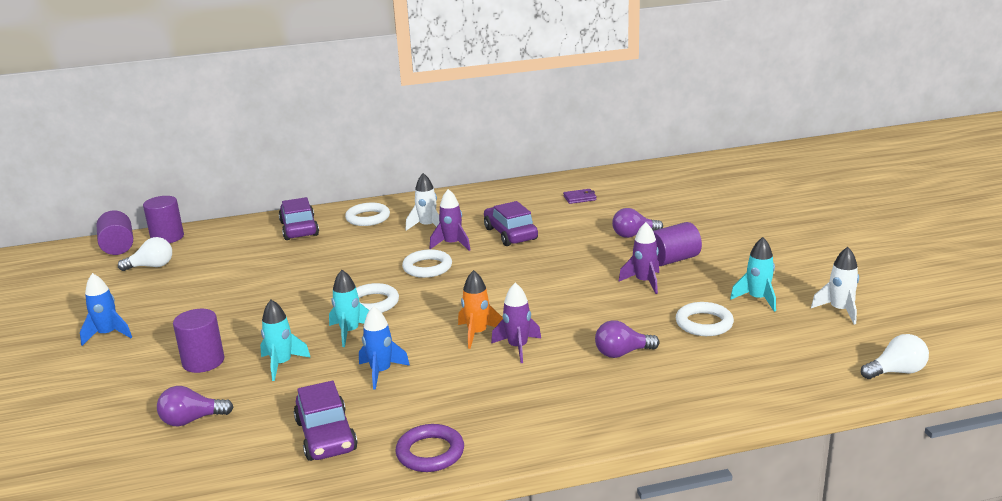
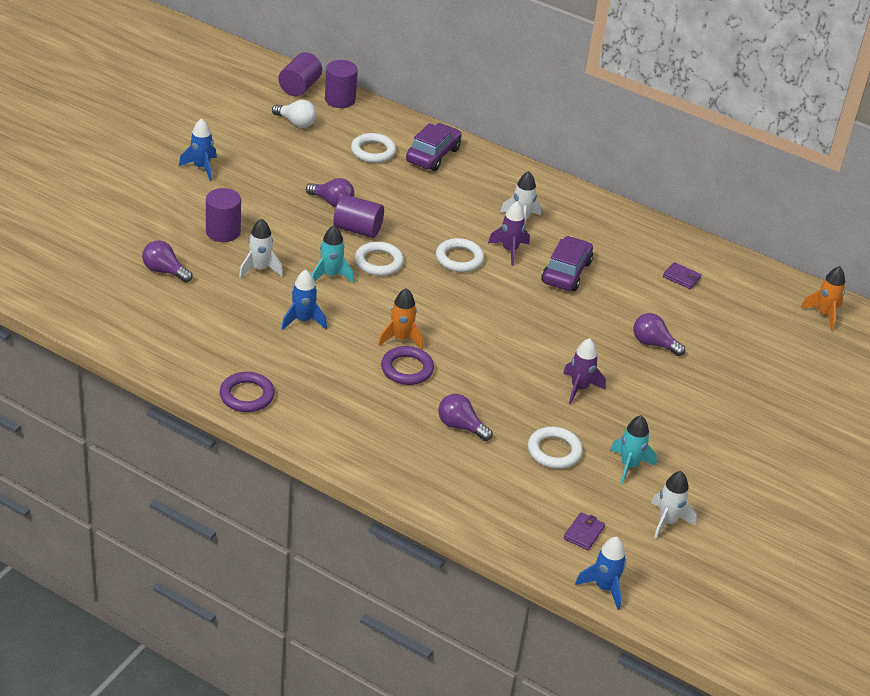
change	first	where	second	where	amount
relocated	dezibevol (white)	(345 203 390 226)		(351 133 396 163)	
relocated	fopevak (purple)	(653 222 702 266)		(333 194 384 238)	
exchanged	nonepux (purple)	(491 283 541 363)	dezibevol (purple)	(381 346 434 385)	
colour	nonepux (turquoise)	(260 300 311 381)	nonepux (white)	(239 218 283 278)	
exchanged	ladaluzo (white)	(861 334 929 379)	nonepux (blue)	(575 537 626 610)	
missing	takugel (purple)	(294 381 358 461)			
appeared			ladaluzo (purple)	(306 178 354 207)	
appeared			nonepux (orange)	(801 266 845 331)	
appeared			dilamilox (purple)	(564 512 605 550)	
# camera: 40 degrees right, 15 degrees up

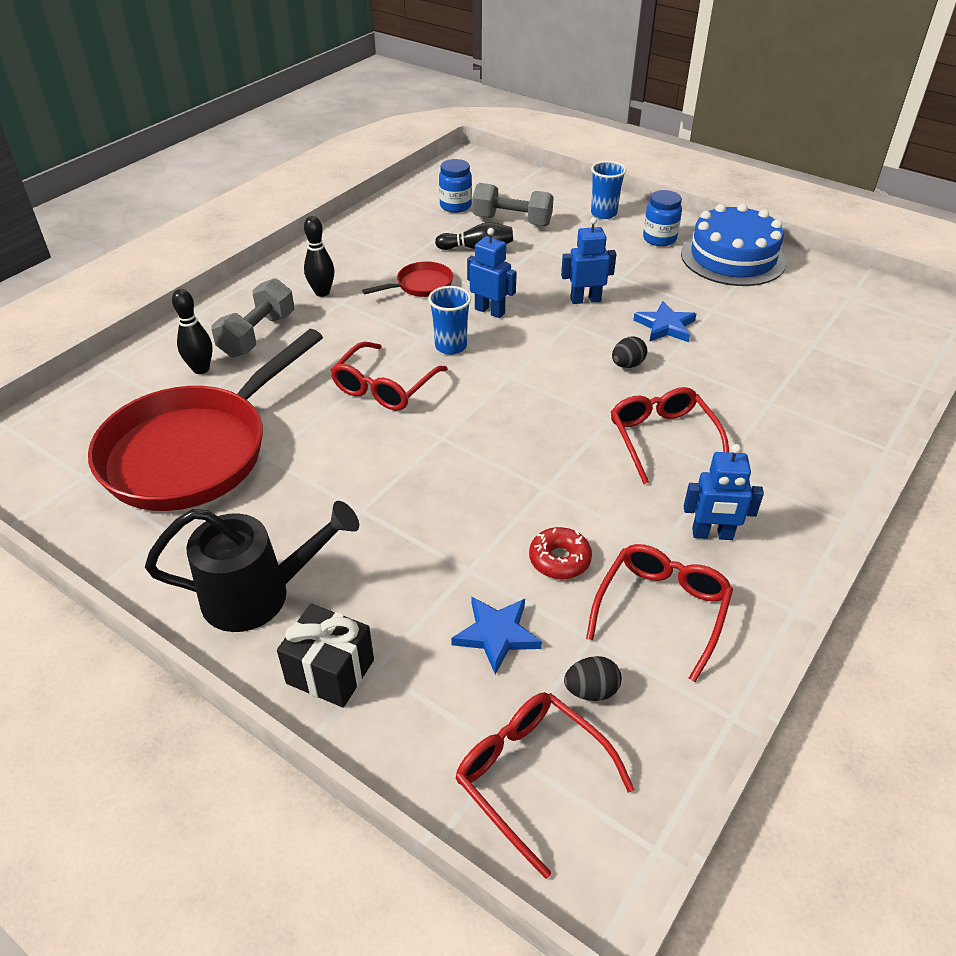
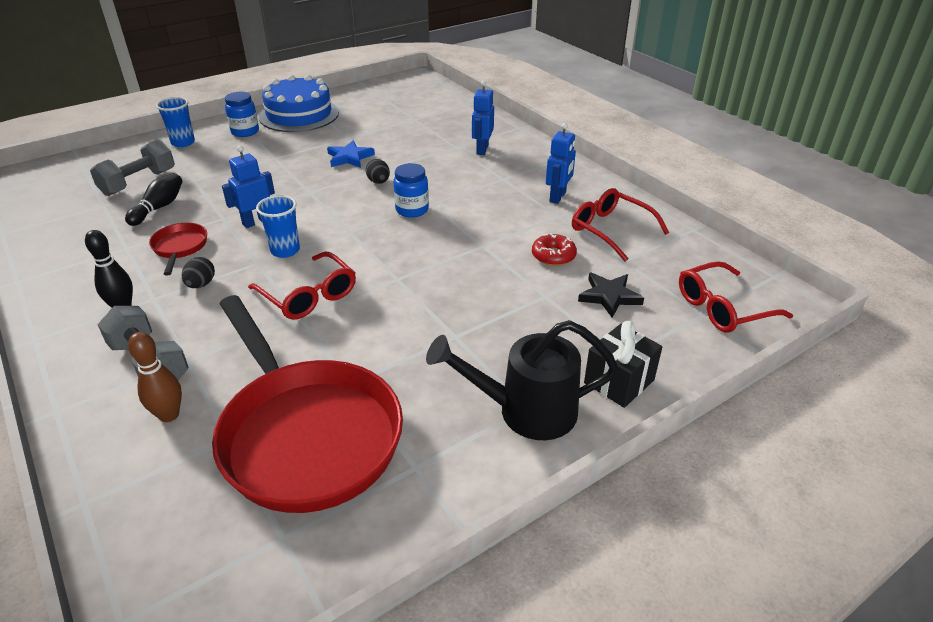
change	first	where	second	where	amount
relocated	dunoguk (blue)	(439 159 472 213)		(393 163 429 218)	
relocated	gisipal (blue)	(561 217 616 304)		(472 81 494 155)	
colour	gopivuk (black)	(172 289 213 374)	gopivuk (brown)	(128 332 182 422)	
missing	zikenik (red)	(611 387 729 484)			
spun	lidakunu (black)	(145 501 359 632)		(426 320 618 440)	105 degrees counterclockwise
colour	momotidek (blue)	(451 597 542 675)	momotidek (black)	(578 273 644 318)	
relocated	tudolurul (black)	(564 656 622 701)		(182 257 215 288)	
# camera: 70 degrees left, 5 degrees down

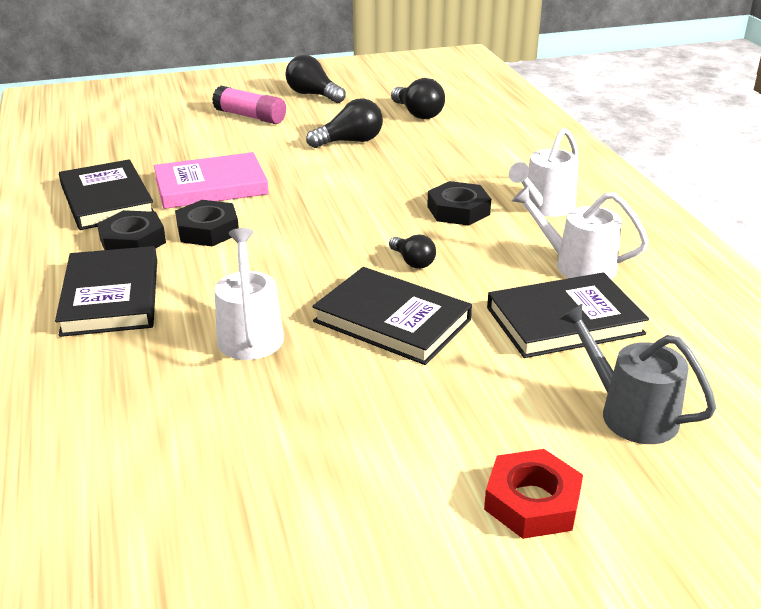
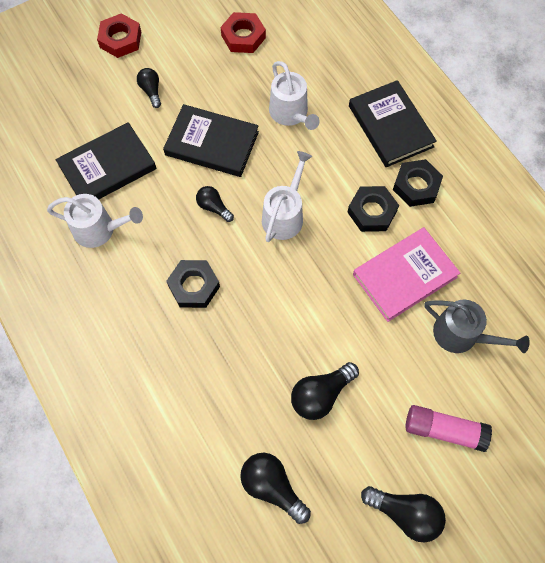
change	first	where	second	where	amount
relocated	lidakunu (white)	(509 128 578 217)		(262 151 312 242)	
missing	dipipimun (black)	(59 159 154 230)			
relocated	lidakunu (grey)	(559 304 716 444)		(424 300 530 353)	
appeared			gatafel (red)	(221 12 266 53)	
appeared			ladaluzo (black)	(137 68 161 108)	
# camera: 165 degrees right, 35 degrees up

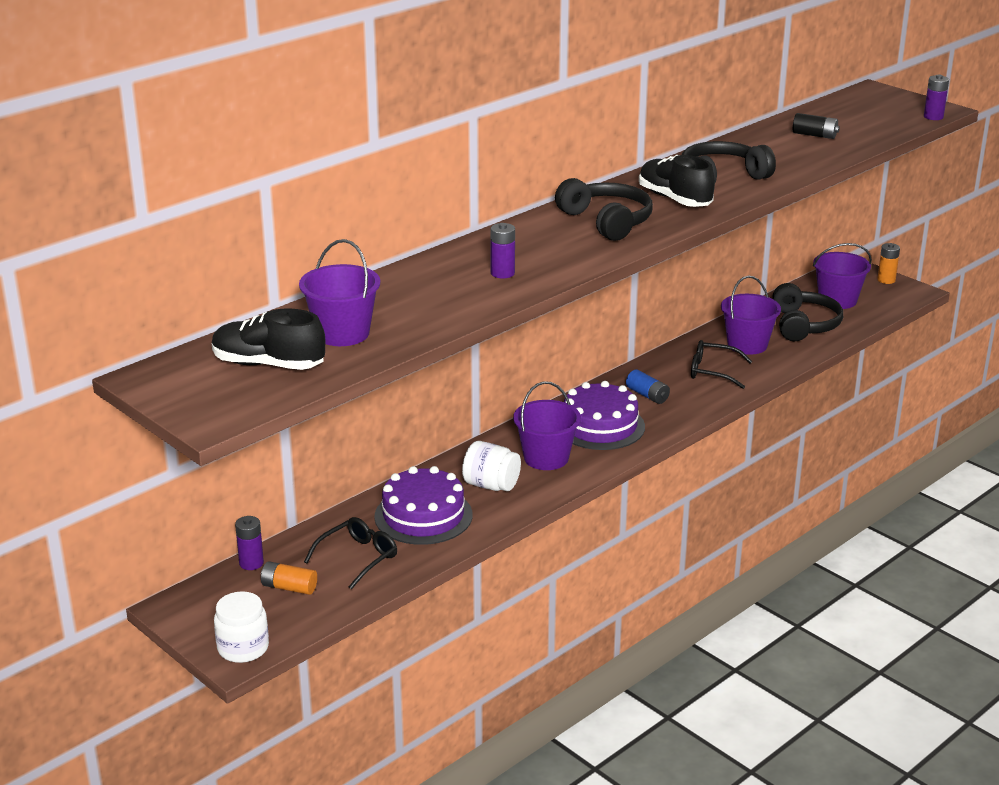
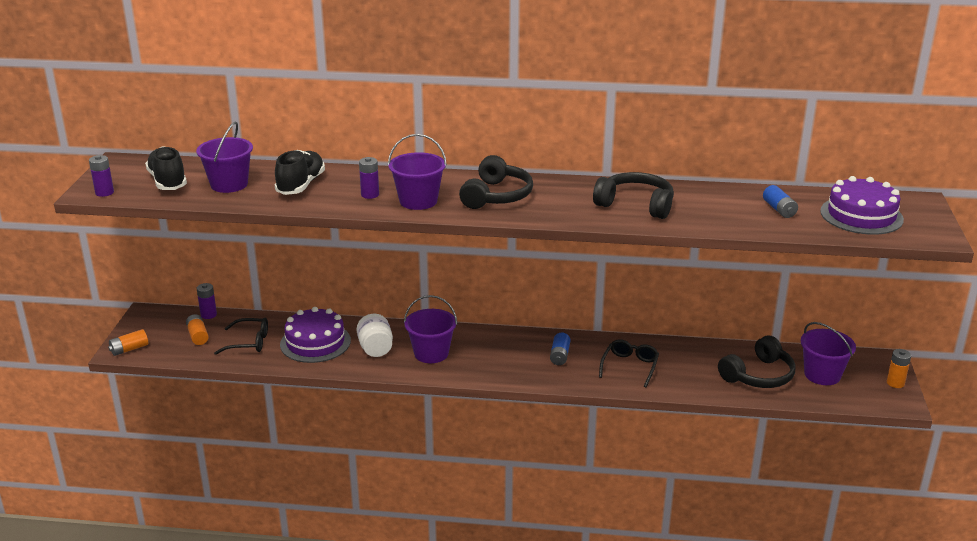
change	first	where	second	where	amount
relocated	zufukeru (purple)	(924 75 949 120)		(89 155 114 197)	
colour	zufukeru (black)	(792 113 840 139)	zufukeru (blue)	(763 185 798 218)	
relocated	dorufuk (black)	(639 155 715 207)		(275 150 325 195)	
relocated	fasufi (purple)	(721 276 781 355)		(388 134 447 210)	
spun	zikenik (black)	(691 340 752 389)		(599 339 659 387)	45 degrees clockwise
relocated	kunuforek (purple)	(564 381 645 450)		(820 176 904 235)	
exchanged	dunoguk (white)	(214 591 269 663)	zufukeru (orange)	(108 329 148 356)	
# camera: 50 degrees right, 0 degrees up

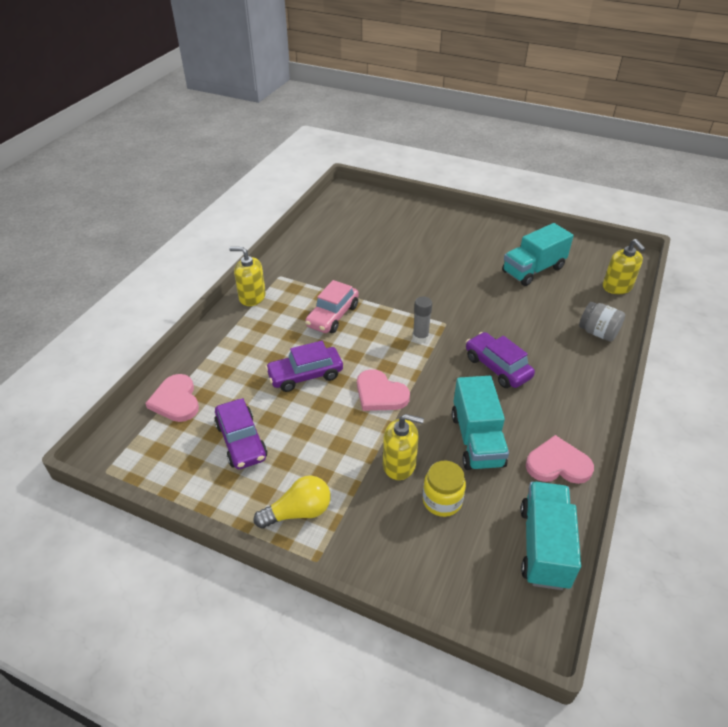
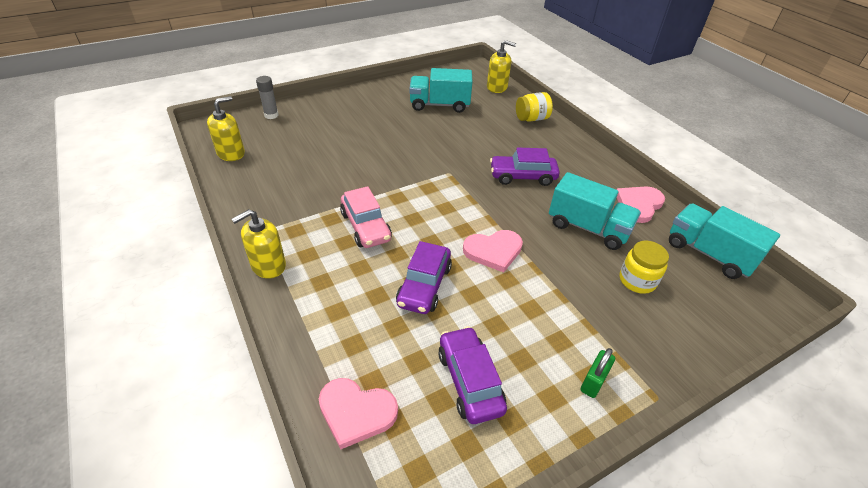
change	first	where	second	where	amount
spun	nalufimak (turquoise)	(502 223 574 286)		(409 68 472 113)	90 degrees clockwise
relocated	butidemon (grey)	(413 297 432 343)		(256 76 279 119)	
colour	dunoguk (grey)	(579 302 625 341)	dunoguk (yellow)	(516 92 553 122)	
spun	takugel (purple)	(214 398 267 469)		(438 326 507 424)	120 degrees counterclockwise
relocated	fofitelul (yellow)	(383 414 424 480)		(207 96 245 161)	
exchanged	ladaluzo (yellow)	(254 475 331 529)	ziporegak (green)	(581 348 615 398)	
# camera: 55 degrees left, 0 degrees up

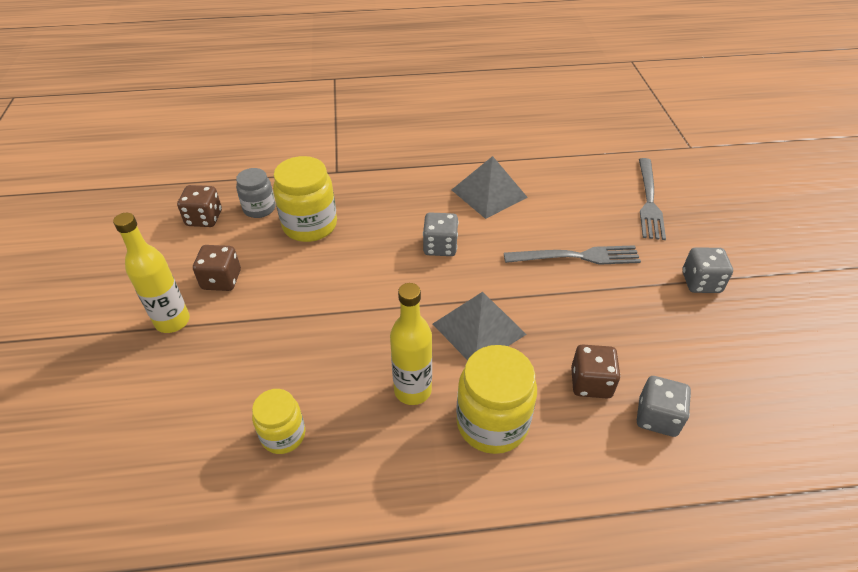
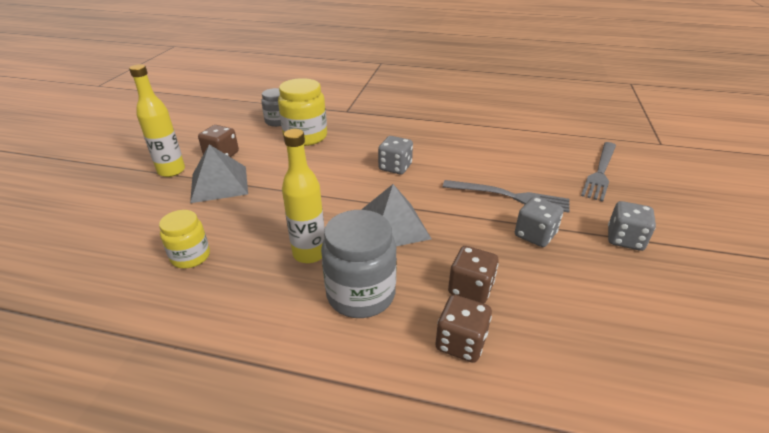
change	first	where	second	where	amount
relocated	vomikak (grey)	(452 156 528 219)		(190 144 248 203)	
relocated	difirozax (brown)	(177 185 222 227)		(436 295 492 363)	
colour	dunoguk (yellow)	(456 345 537 454)	dunoguk (grey)	(321 210 397 318)	
relocated	difirozax (grey)	(637 376 691 437)		(515 197 564 247)	
# camera: 20 degrees right, 10 degrees down

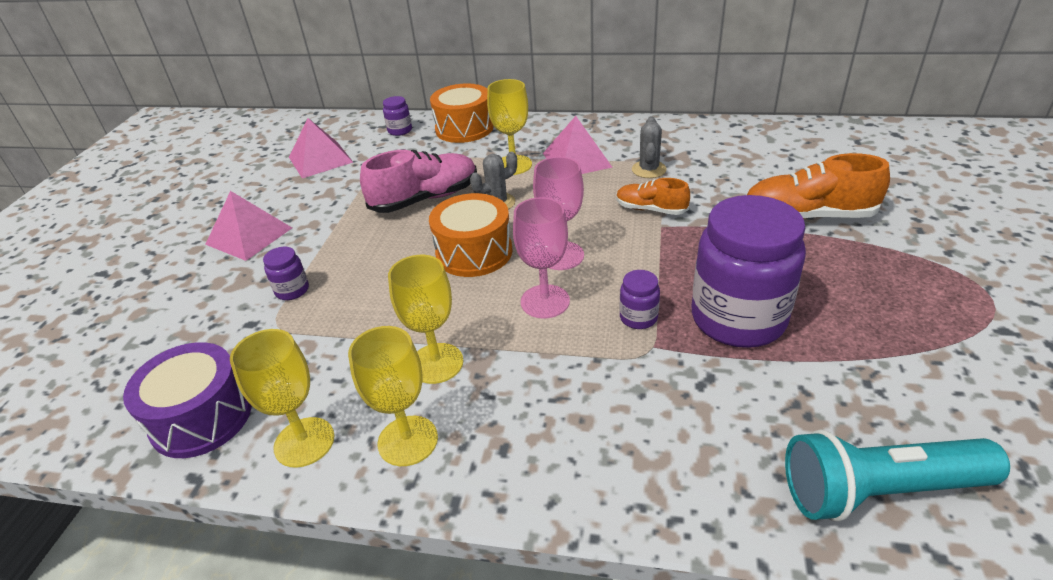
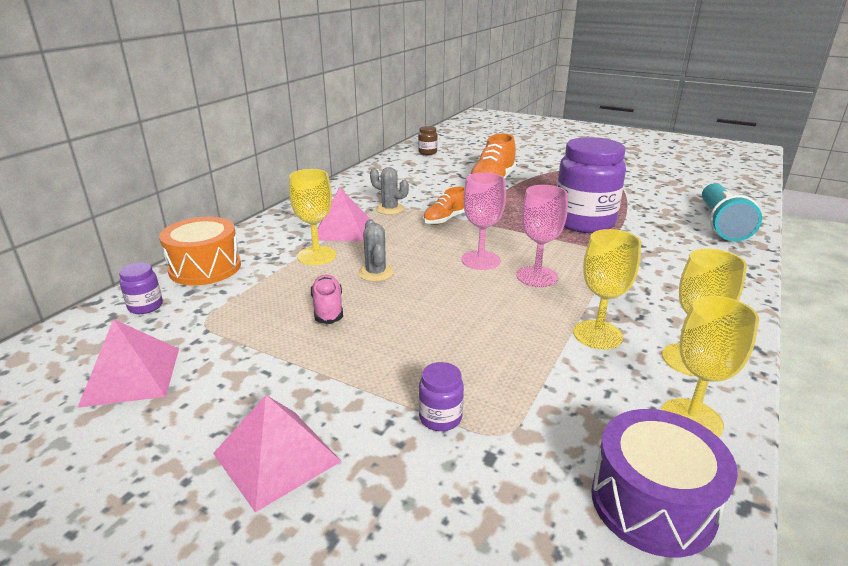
change	first	where	second	where	amount
size	dorufuk (pink)	(360 150 477 213)		(311 275 343 324)	x0.59
missing	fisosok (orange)	(429 193 513 277)			
missing	dunoguk (purple)	(620 270 660 329)			
appeared			dunoguk (brown)	(418 126 438 155)	
# camera: 75 degrees left, 10 degrees down

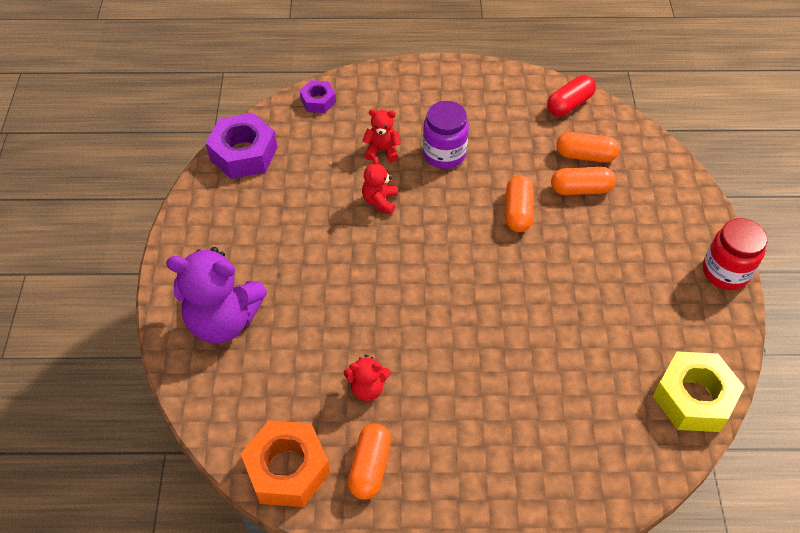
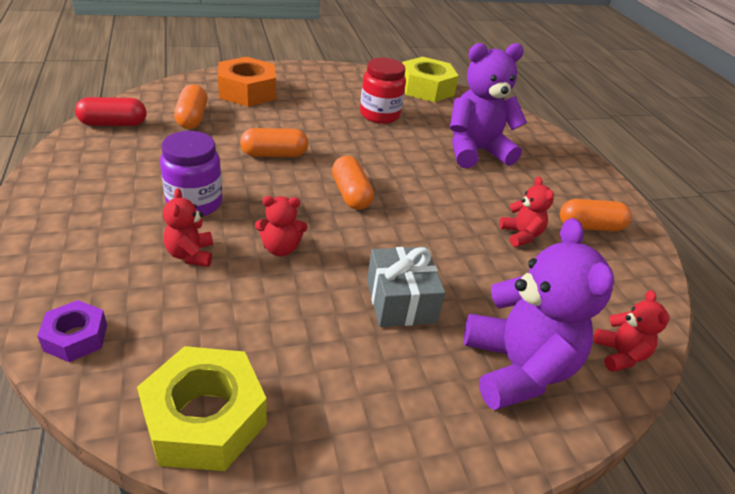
change	first	where	second	where	amount
spun	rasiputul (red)	(547 75 596 117)		(75 97 147 126)	45 degrees counterclockwise
colour	gatafel (purple)	(206 113 277 179)	gatafel (yellow)	(137 346 267 471)	
relocated	rasiputul (orange)	(551 167 615 195)		(332 156 374 210)	
relocated	dunoguk (red)	(703 218 767 290)		(360 58 406 124)	
relocated	gatafel (orange)	(241 420 330 507)		(218 57 276 107)	
appeared			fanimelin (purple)	(450 43 527 168)	
appeared			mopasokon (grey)	(367 247 446 327)	
appeared			fanimelin (red)	(593 290 670 372)	
# camera: 110 degrees left, 15 degrees down

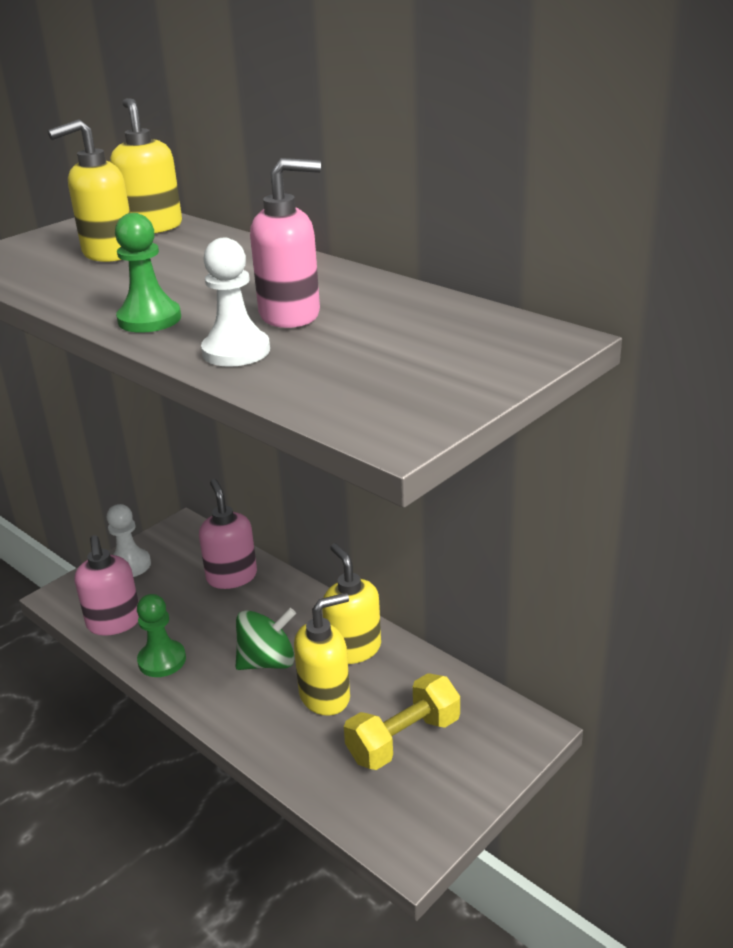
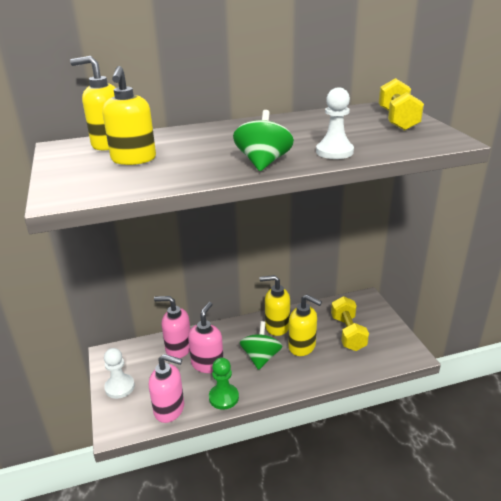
change	first	where	second	where	amount
relocated	fofitelul (pink)	(250 158 321 328)		(188 302 224 373)	
exchanged	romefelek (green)	(115 213 181 333)	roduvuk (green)	(233 110 294 171)	
spun	fofitelul (yellow)	(294 593 350 716)		(288 295 322 356)	120 degrees clockwise
appeared			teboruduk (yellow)	(379 78 424 131)	
# camera: 60 degrees left, 0 degrees up

